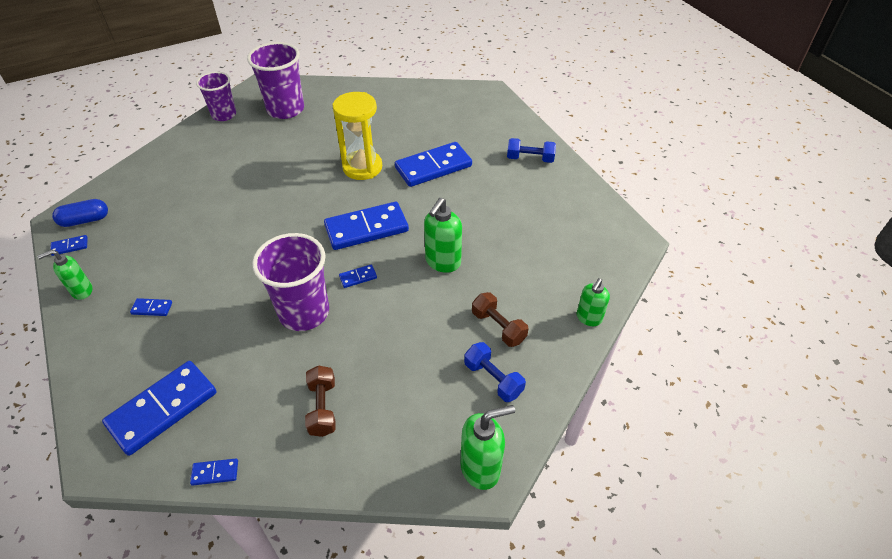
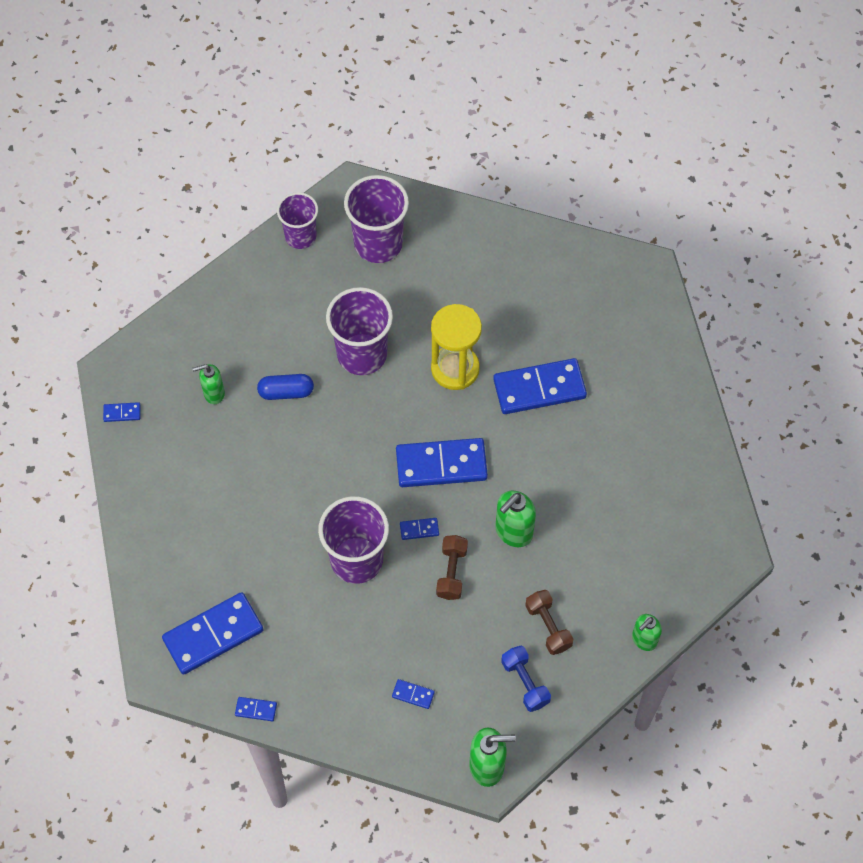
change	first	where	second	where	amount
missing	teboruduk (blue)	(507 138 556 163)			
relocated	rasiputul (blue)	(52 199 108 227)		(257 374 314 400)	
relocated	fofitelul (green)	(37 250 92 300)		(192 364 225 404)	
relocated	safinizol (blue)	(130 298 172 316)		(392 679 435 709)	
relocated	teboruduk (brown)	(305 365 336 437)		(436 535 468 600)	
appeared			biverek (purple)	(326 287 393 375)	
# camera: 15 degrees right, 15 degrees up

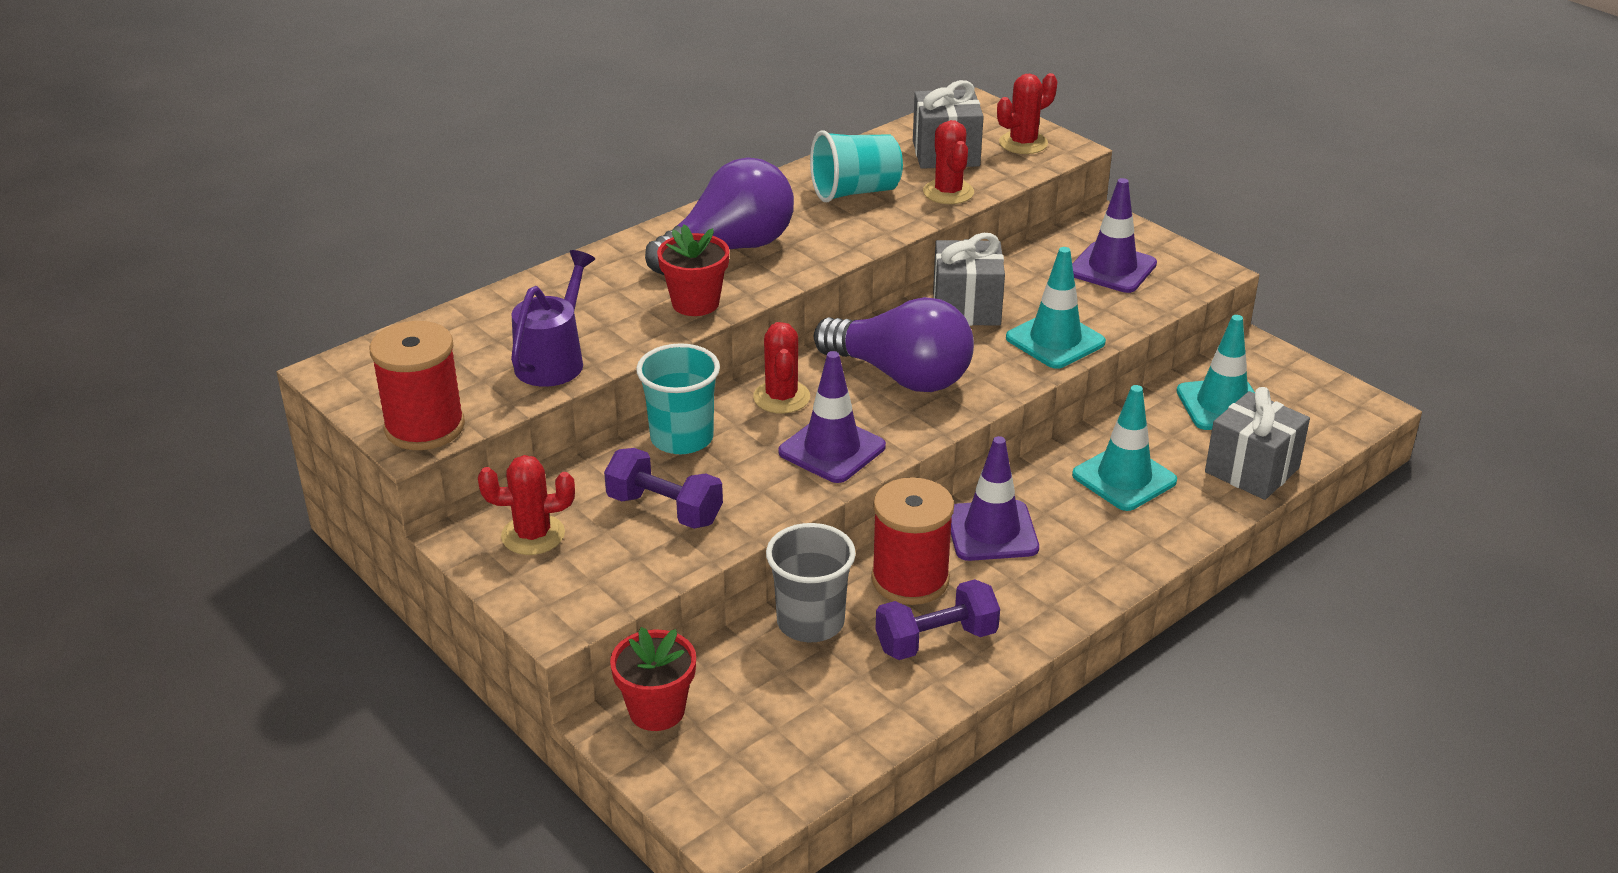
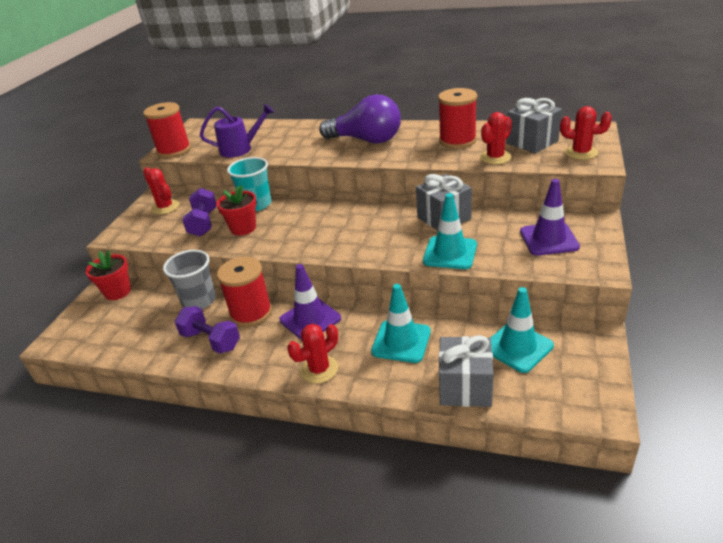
change	first	where	second	where	amount
exchanged	biverek (turquoise)	(810 130 903 202)	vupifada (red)	(438 88 477 149)	
relocated	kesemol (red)	(657 224 730 316)		(216 185 257 236)	
missing	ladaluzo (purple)	(814 297 974 392)			
relocated	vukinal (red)	(753 322 810 414)		(287 324 338 383)	
missing	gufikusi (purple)	(778 351 886 483)			
# camera: 60 degrees right, 0 degrees up

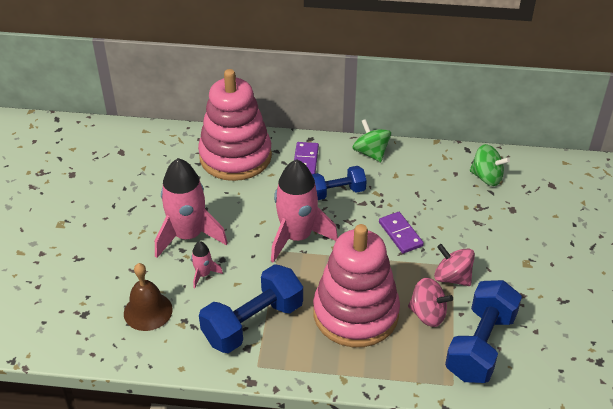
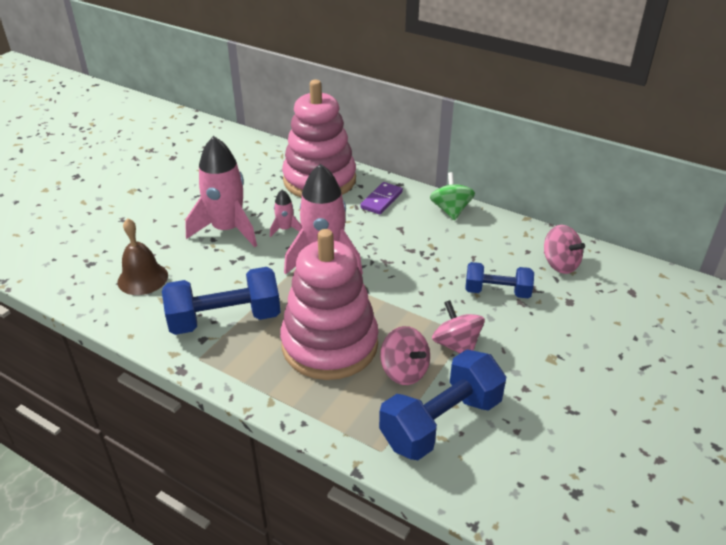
change	first	where	second	where	amount
colour	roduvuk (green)	(470 144 510 186)	roduvuk (pink)	(544 225 585 274)	
relocated	teboruduk (blue)	(312 166 367 200)		(465 262 534 298)	
missing	safinizol (purple)	(379 212 424 254)			
relocated	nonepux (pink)	(191 241 223 288)		(270 190 302 237)	
# camera: 25 degrees right, 5 degrees down

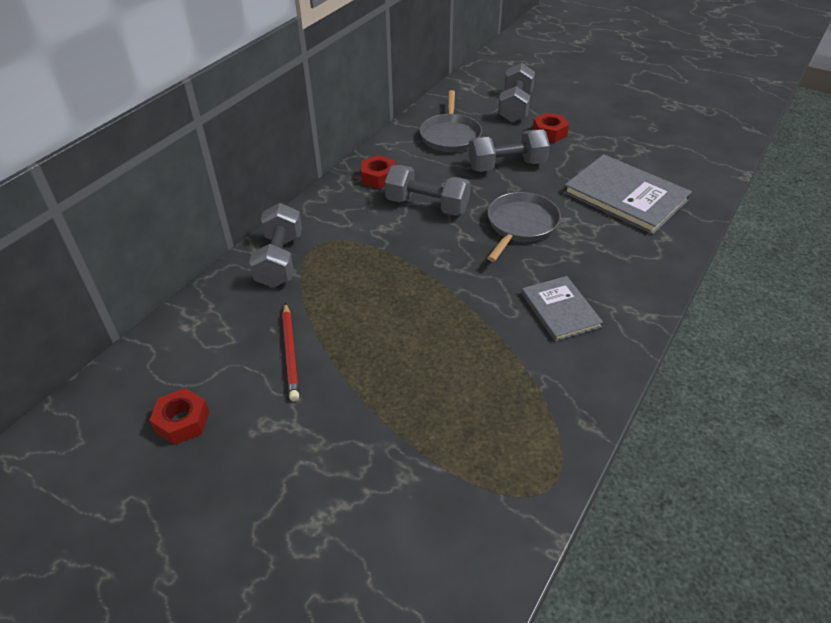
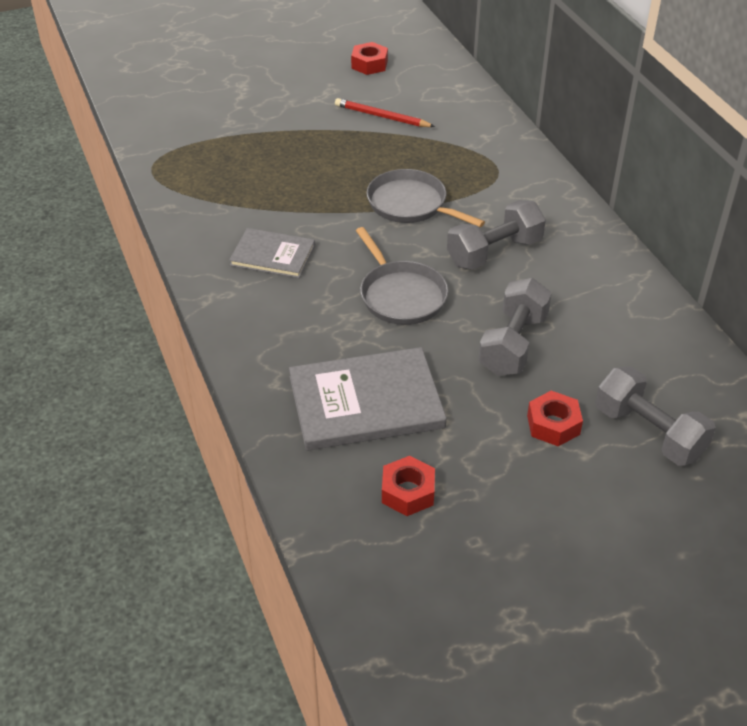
change	first	where	second	where	amount
relocated	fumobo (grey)	(420 90 482 152)		(367 169 485 227)	
relocated	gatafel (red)	(361 155 395 189)		(382 456 435 516)	
missing	teboruduk (grey)	(249 203 302 288)			
# camera: 125 degrees right, 0 degrees up

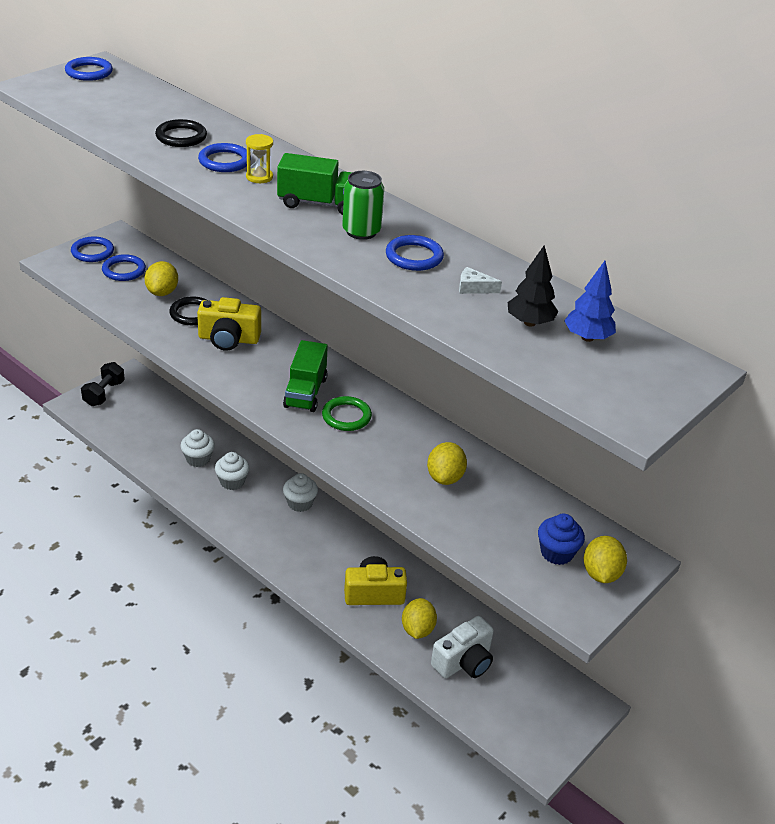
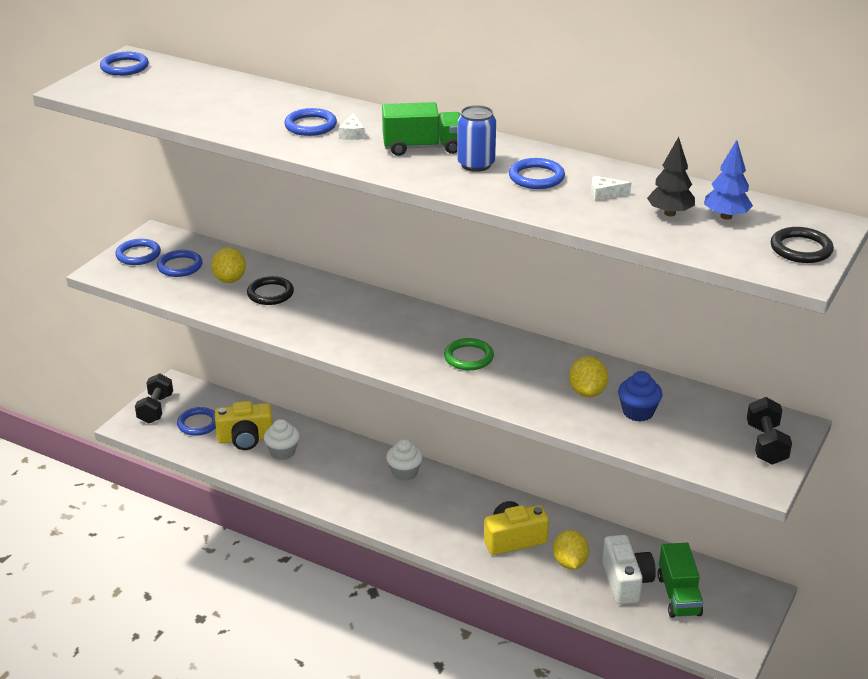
change	first	where	second	where	amount
relocated	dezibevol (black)	(155 119 207 147)		(771 227 834 263)	
exchanged	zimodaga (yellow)	(246 134 273 183)	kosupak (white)	(339 113 365 140)	
colour	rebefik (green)	(342 171 384 240)	rebefik (blue)	(457 105 496 172)	
relocated	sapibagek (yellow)	(197 297 261 351)		(215 401 273 450)	
relocated	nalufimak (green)	(283 340 328 412)		(657 543 703 618)	
missing	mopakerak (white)	(215 452 249 490)			
relocated	mopakerak (blue)	(538 514 585 565)		(618 371 663 422)	
exchanged	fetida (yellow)	(584 536 627 583)	teboruduk (black)	(747 397 792 465)	
spun	sapibagek (white)	(431 616 494 678)		(602 535 656 604)	45 degrees counterclockwise
appeared			dezibevol (blue)	(177 407 216 436)	
# camera: 10 degrees left, 5 degrees down

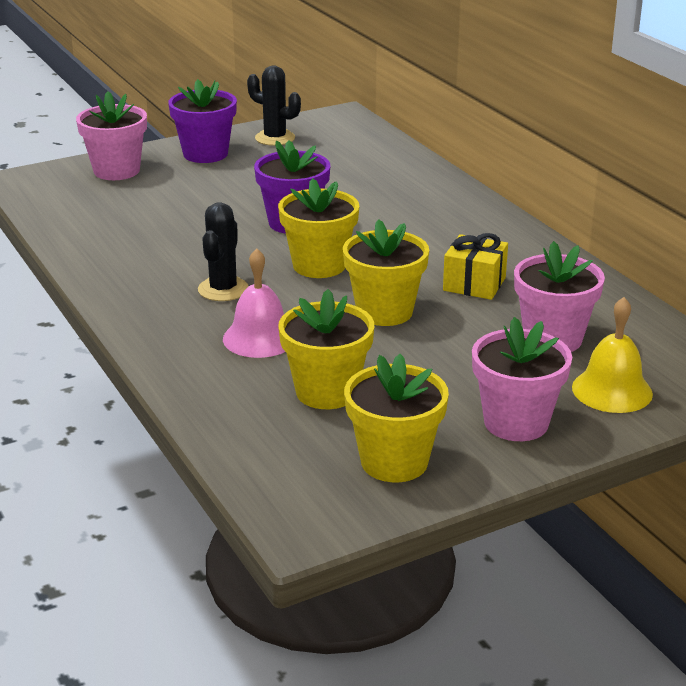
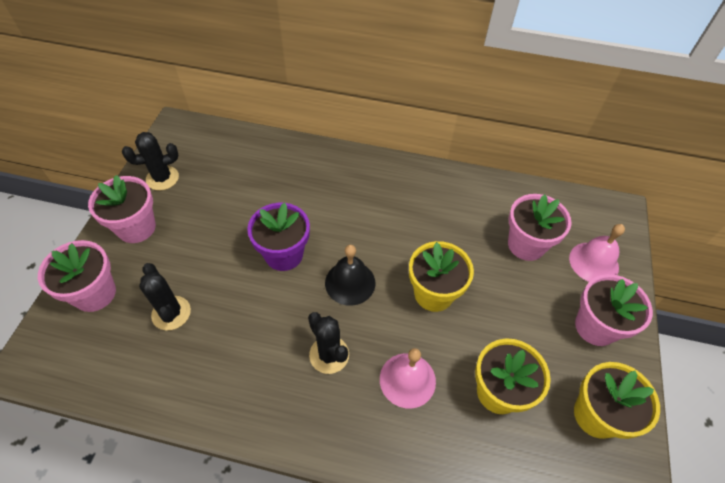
change	first	where	second	where	amount
colour	kesemol (purple)	(168 79 237 163)	kesemol (pink)	(88 175 156 243)	
exchanged	kesemol (yellow)	(278 178 359 278)	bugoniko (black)	(325 245 375 306)	
missing	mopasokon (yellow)	(443 233 508 300)			
colour	bugoniko (yellow)	(572 297 653 413)	bugoniko (pink)	(569 224 625 282)	
appeared			vukinal (black)	(139 263 191 330)	
# camera: 50 degrees left, 25 degrees up

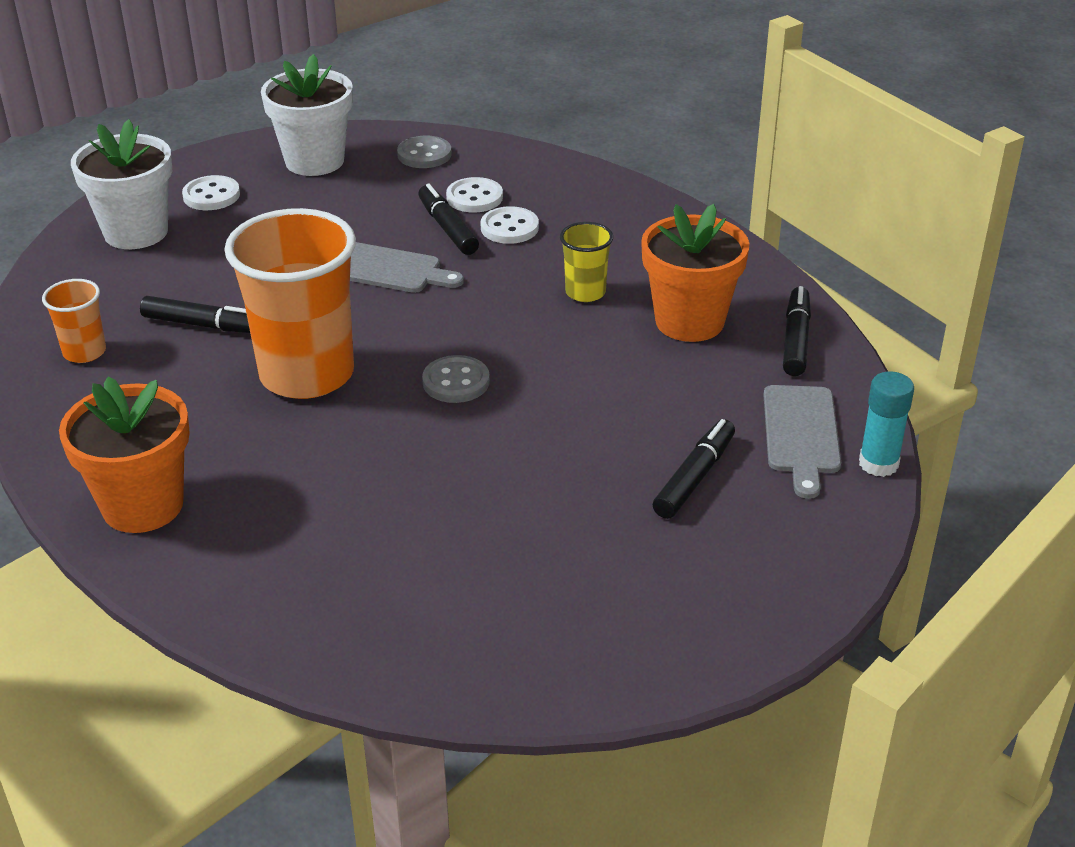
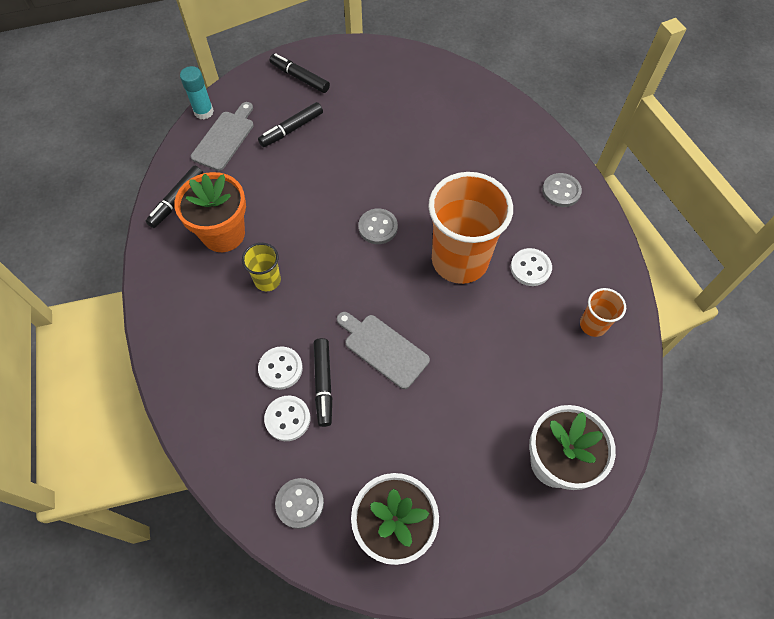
change	first	where	second	where	amount
relocated	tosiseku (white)	(182 175 240 210)		(510 248 552 286)	
relocated	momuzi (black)	(140 296 250 333)		(270 53 330 93)	
exchanged	kesemol (orange)	(59 377 190 533)	tosiseku (grey)	(542 173 582 207)	
# camera: 160 degrees left, 25 degrees up

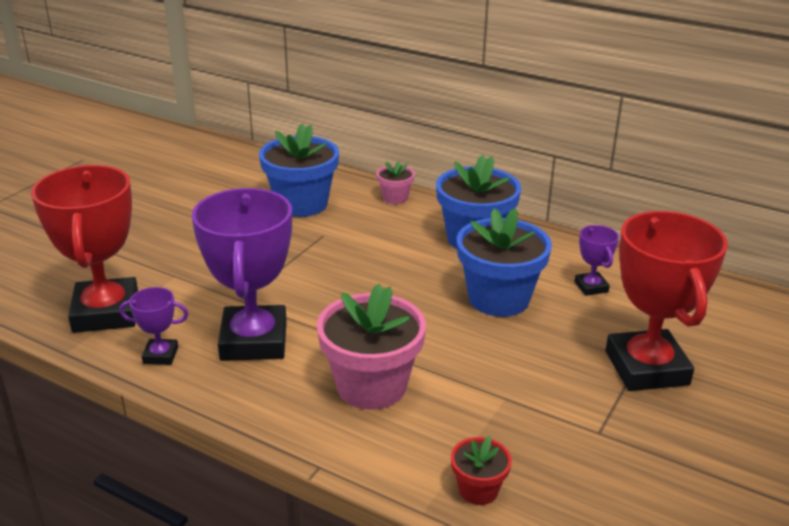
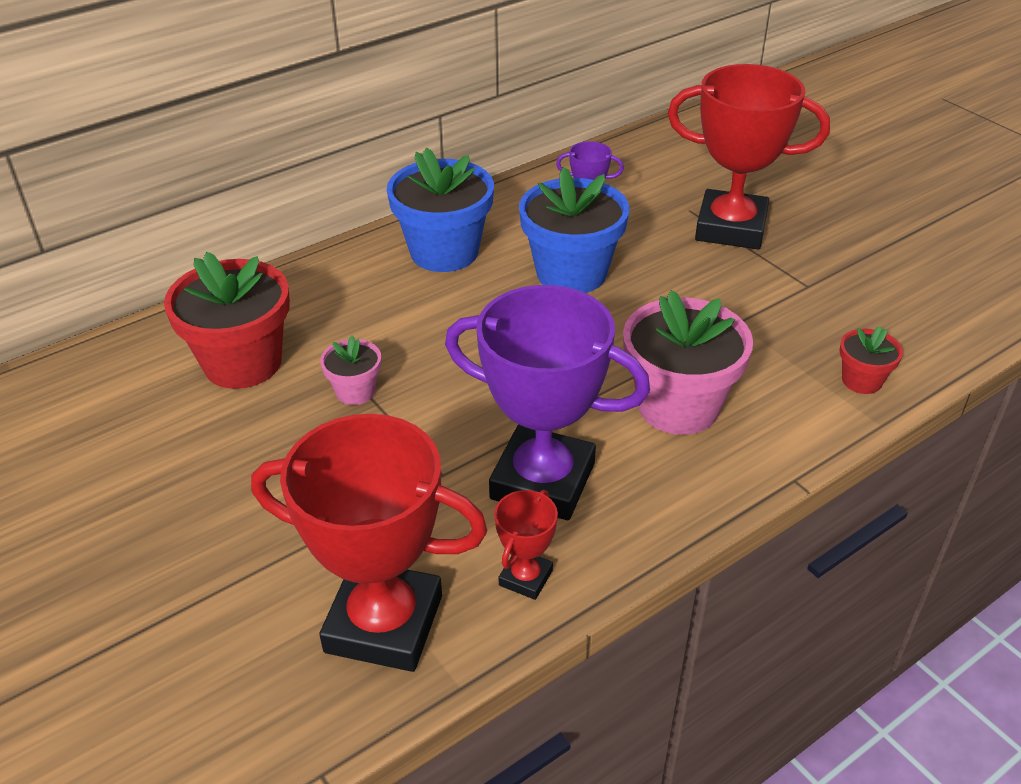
change	first	where	second	where	amount
colour	kesemol (blue)	(259 124 339 217)	kesemol (red)	(164 252 290 389)	
relocated	kesemol (pink)	(377 161 415 204)		(320 336 381 405)	
colour	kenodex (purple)	(119 287 189 365)	kenodex (red)	(494 490 558 600)	
# camera: 65 degrees left, 10 degrees up

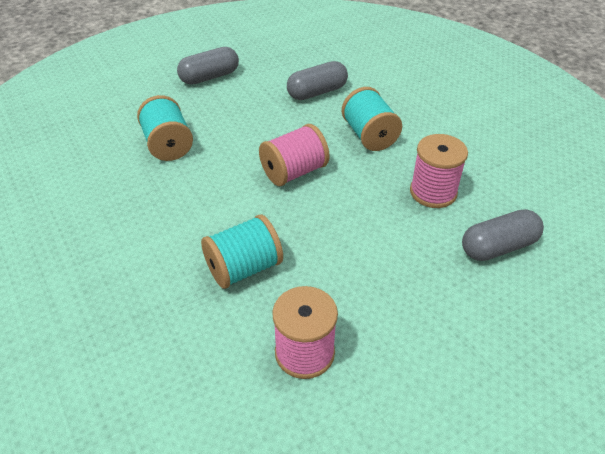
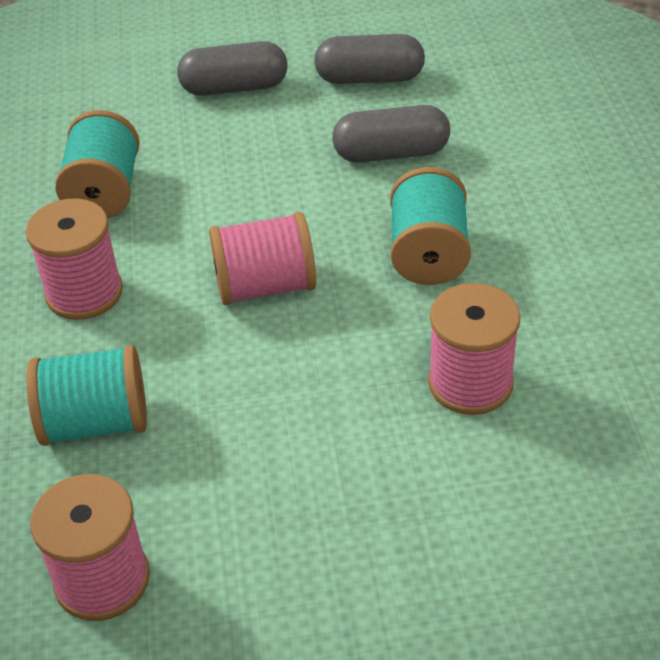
change	first	where	second	where	amount
relocated	rasiputul (grey)	(462 209 544 261)		(314 34 425 84)	
appeared			vupifada (pink)	(26 198 123 320)	
# camera: 25 degrees right, 0 degrees up

